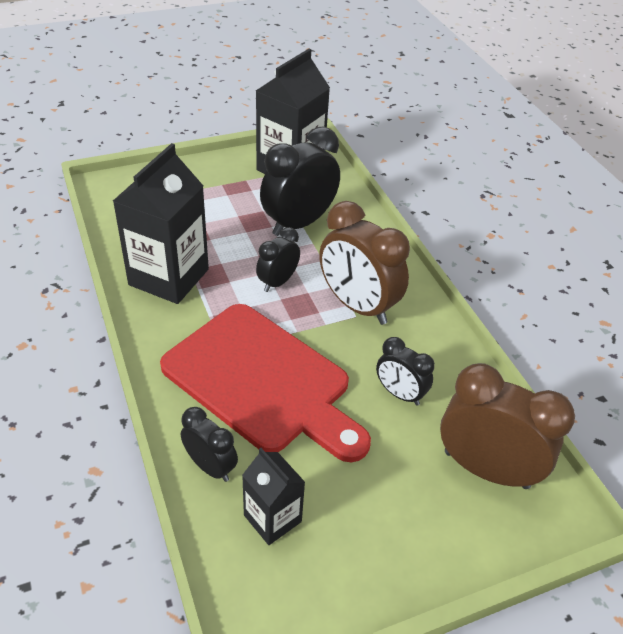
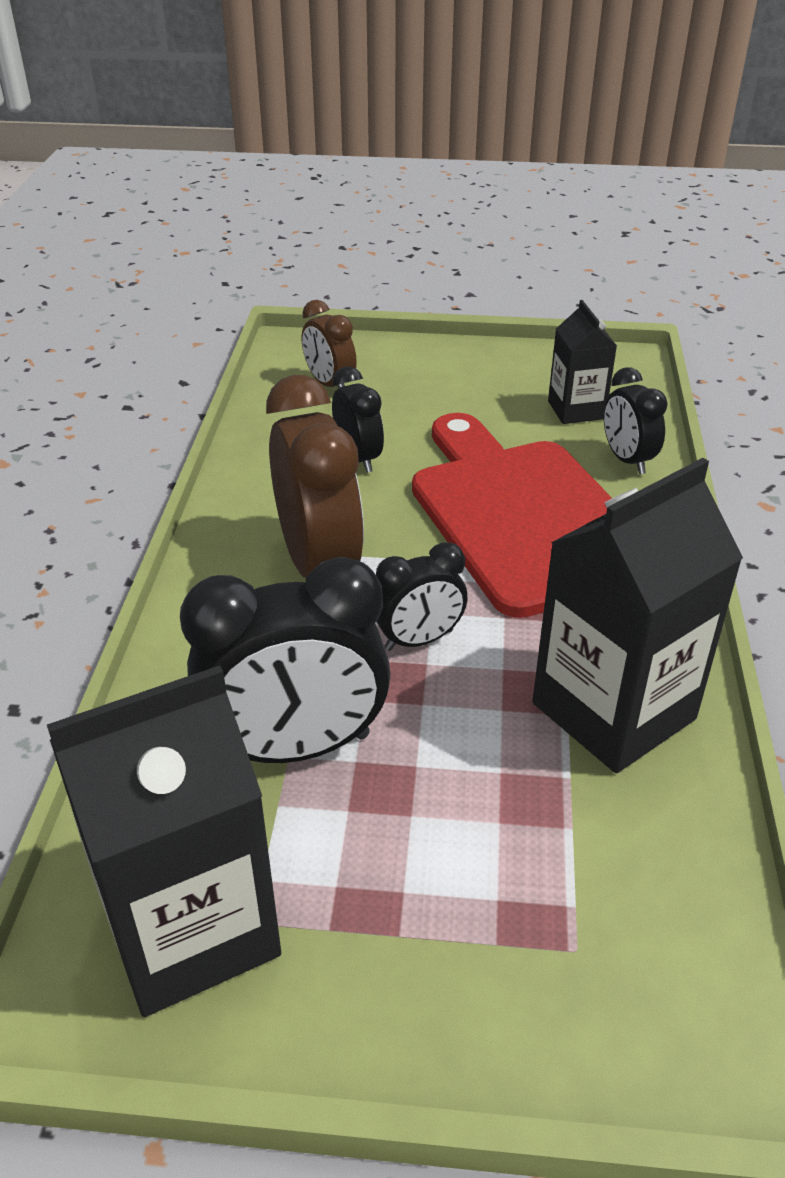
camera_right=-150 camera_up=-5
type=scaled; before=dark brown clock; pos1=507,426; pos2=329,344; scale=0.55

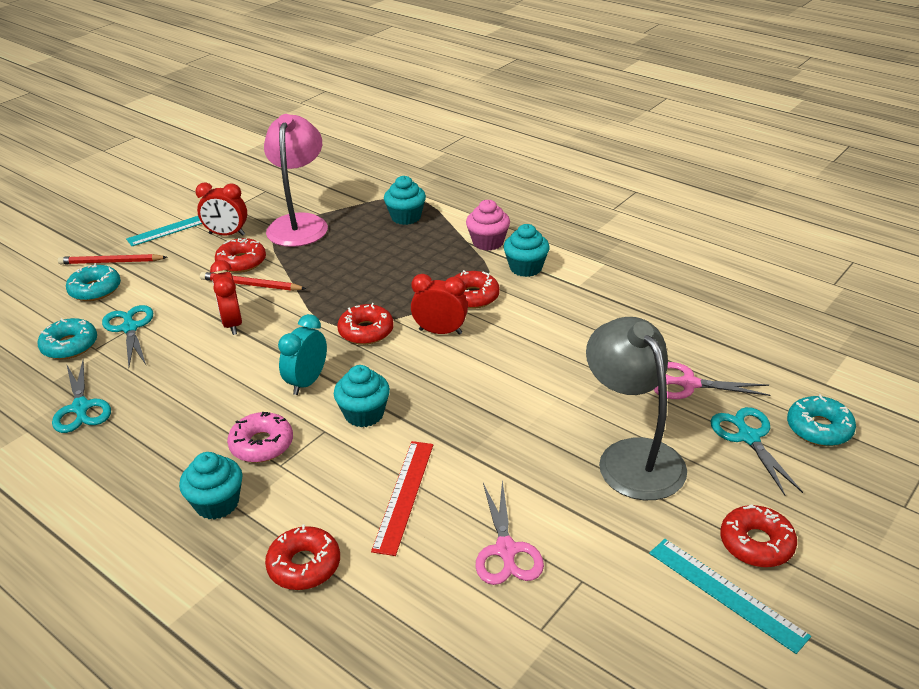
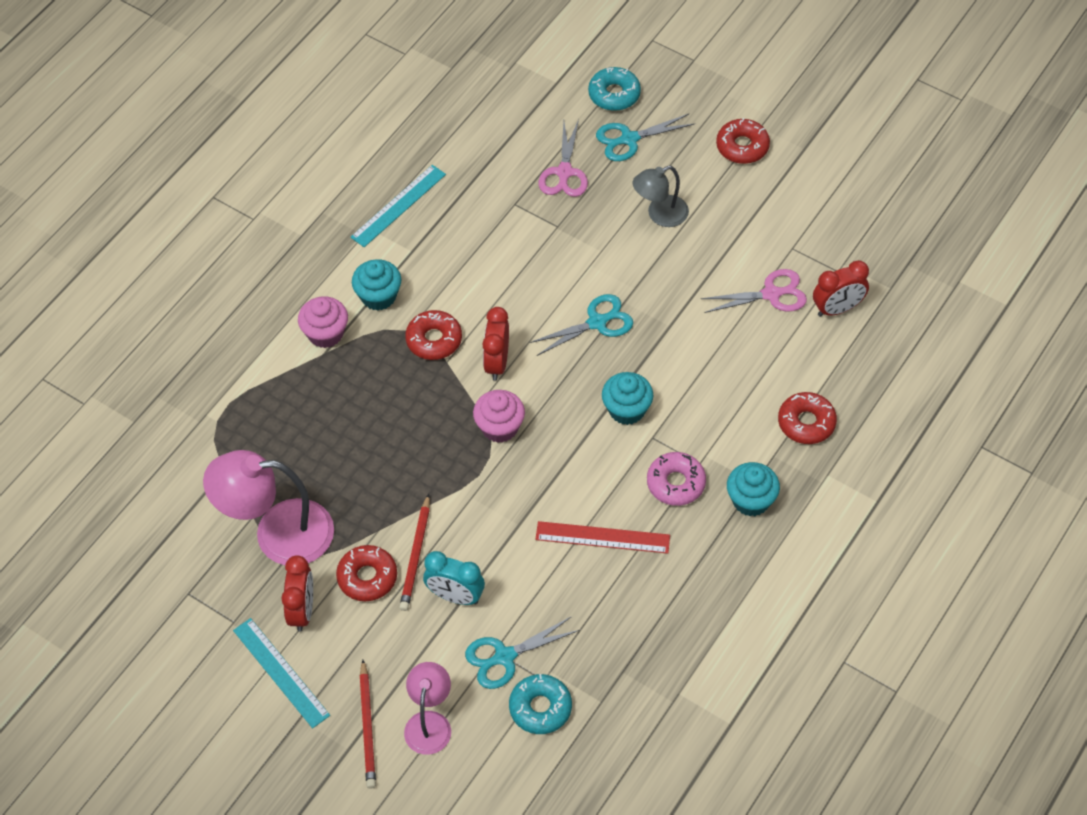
camera_right=-95 camera_up=20
type=gone; before=aqua fairy cake; pos1=405,200
type=shifted; before=red clock; pos1=226,297; pos2=841,288
type=swapped; before=aqua doughnut; after=pink desk lamp; pos1=93,282; pos2=427,708
type=swapped; before=red doughnut; after=pink fairy cake; pos1=365,324; pos2=499,416
type=shifted; before=aqua clock; pos1=302,354; pos2=454,578
type=scaled; before=grey desk lamp; pos1=636,408; pos2=661,196; scale=0.58
type=shifted; before=aqua scissors; pos1=81,396; pos2=581,325
type=shifted; before=red measuring stick; pos1=402,498; pos2=602,537
type=shifted; before=aqua measuring stick; pos1=730,596; pos2=398,206

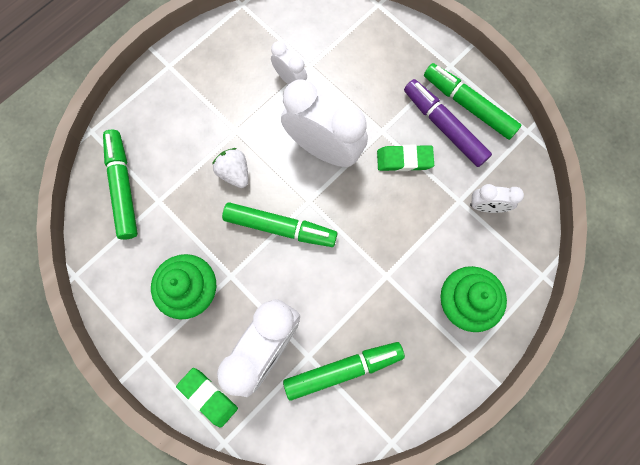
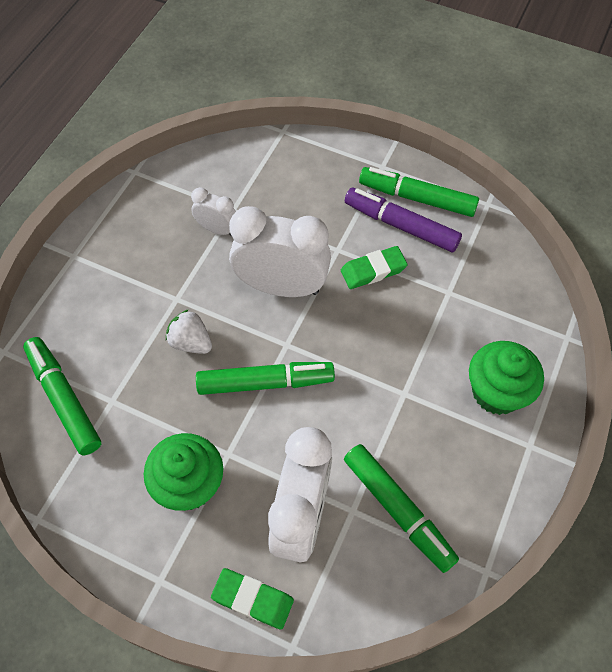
camera_right=-20 camera_up=-15
type=gone; before=pure white clock; pos1=497,198
type=rotated; before=green marker pen; pos1=344,371; pos2=401,508; turn=90

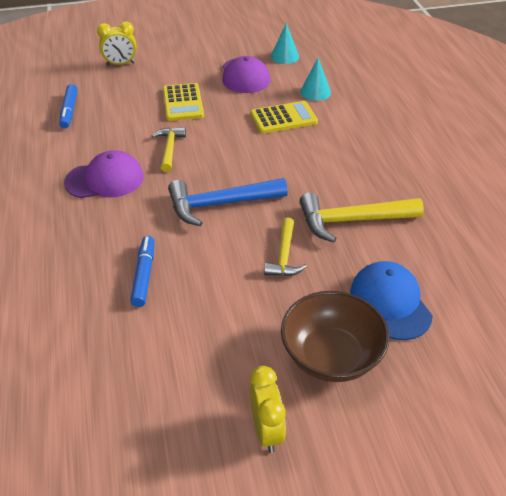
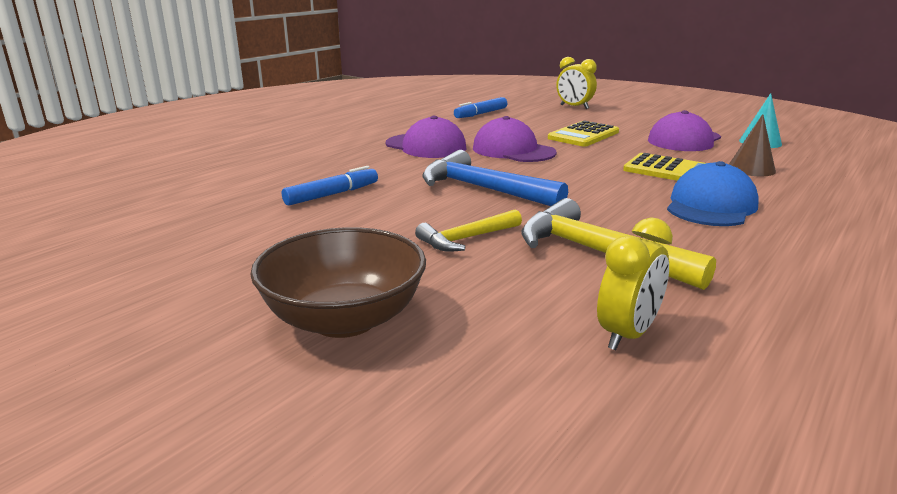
camera_right=50 camera_up=-20
type=repainted; before=aqua solid cone; after=dark brown solid cone; pos1=315,79; pos2=752,145
type=swapped; before=bright yellow hammer; after=royal purple peaked cap; pos1=169,149; pos2=515,139
type=shifted; before=cobalt peaked cap; pos1=391,300; pos2=713,193
type=shifted; before=bright yellow clock; pos1=268,409; pos2=635,284

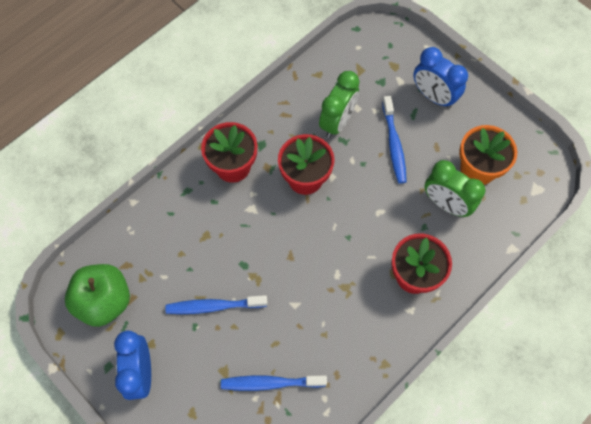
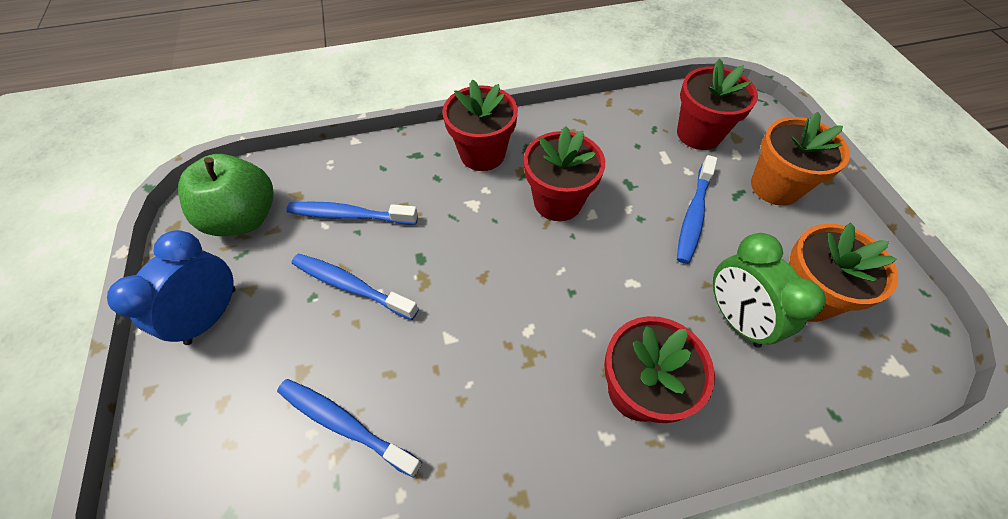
camera_right=30 camera_up=-10
type=swapped; before=cobalt clock; after=orange-coloured flower pot; pos1=440,77; pos2=800,159
type=gone; before=green clock; pos1=339,104
type=new; after=red flower pot; pos2=717,104
type=new; after=cobalt tooth brush; pos2=352,212

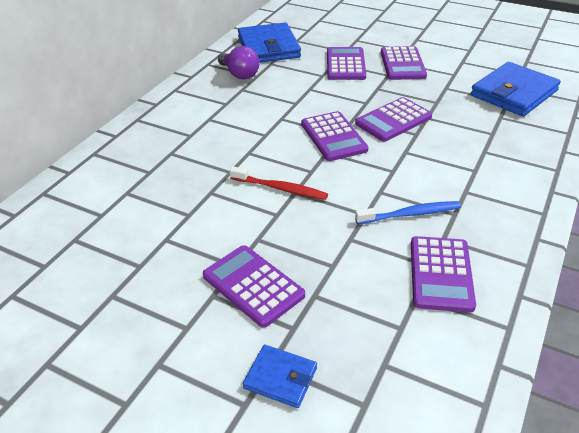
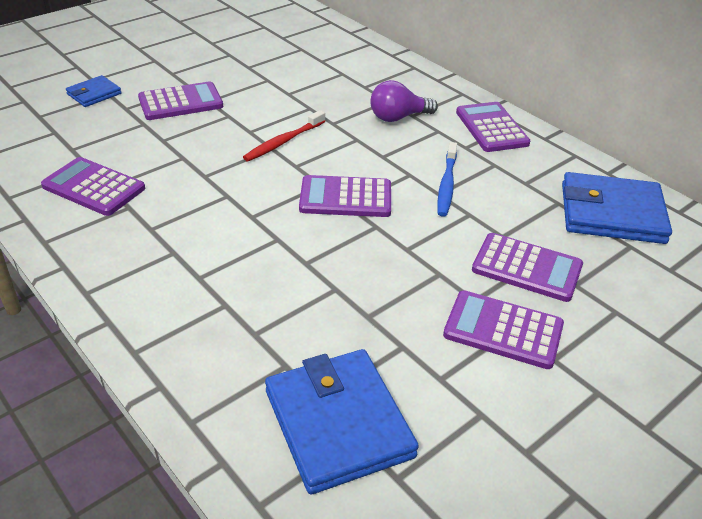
camera_right=110 camera_up=0
type=shifted; before=royal purple light bulb; pos1=239,62; pos2=404,101
type=shifted; before=royal purple adding machine; pos1=393,119; pos2=493,127
type=shifted; before=cobalt tooth brush; pos1=408,212; pos2=447,179

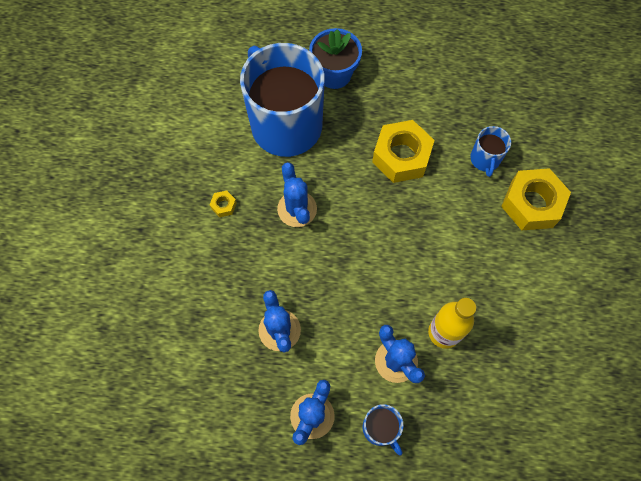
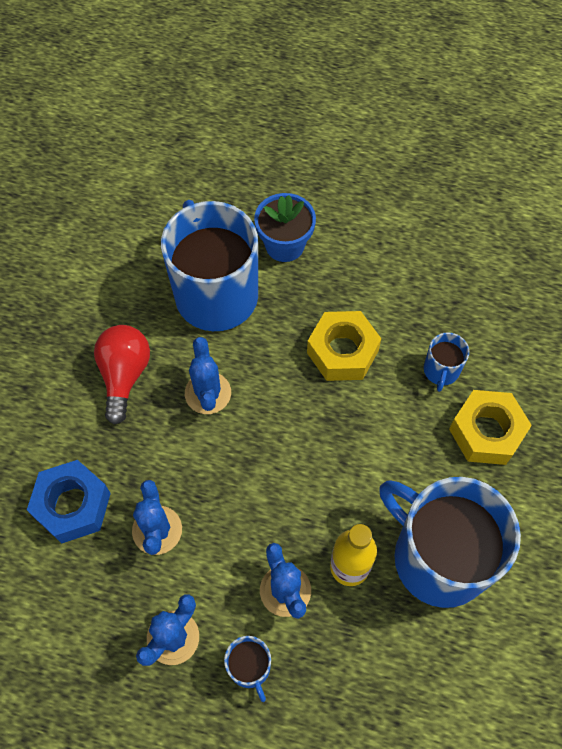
camera_right=10 camera_up=-5
type=swapped; before=bright yellow hex nut; after=red light bulb; pos1=223,204; pos2=122,375
type=new; after=cobalt hex nut; pos2=69,502
type=new; after=cobalt tea mug; pos2=450,542

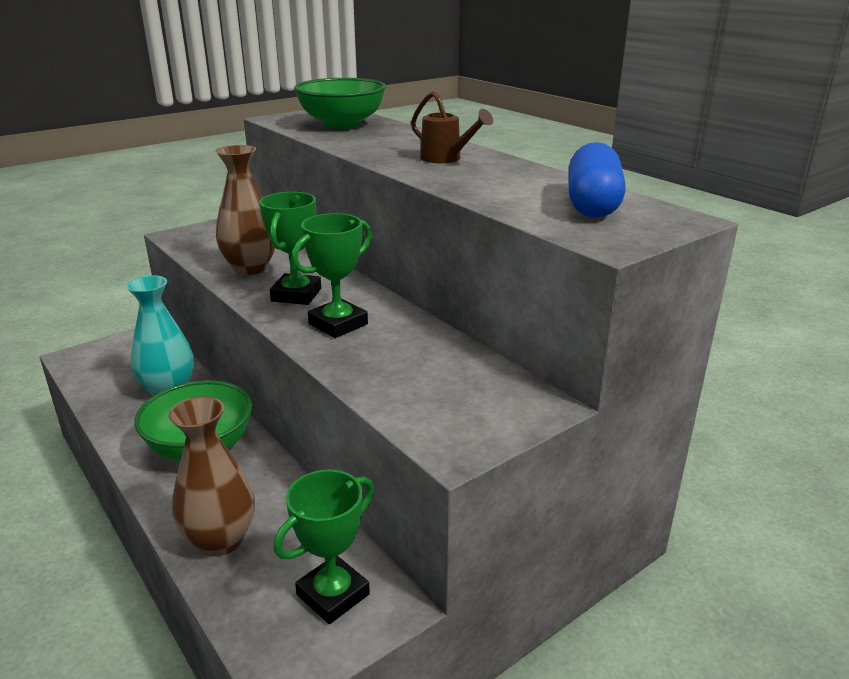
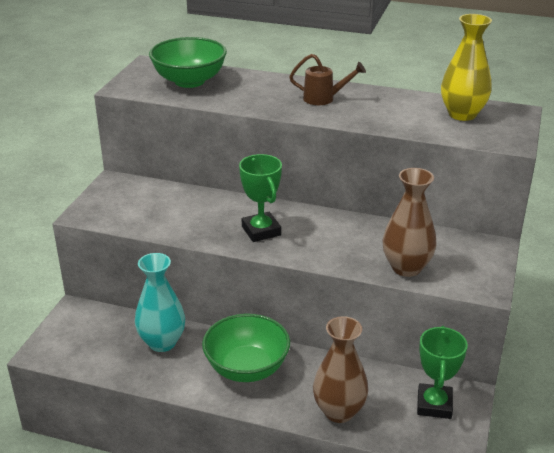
camera_right=-35 camera_up=5
type=swapped; before=cobalt capsule; after=bright yellow flower vase; pos1=597,180; pos2=466,67
type=shifted; before=dark brown flower vase; pos1=245,210; pos2=410,222
type=gone; before=green trophy; pos1=331,275

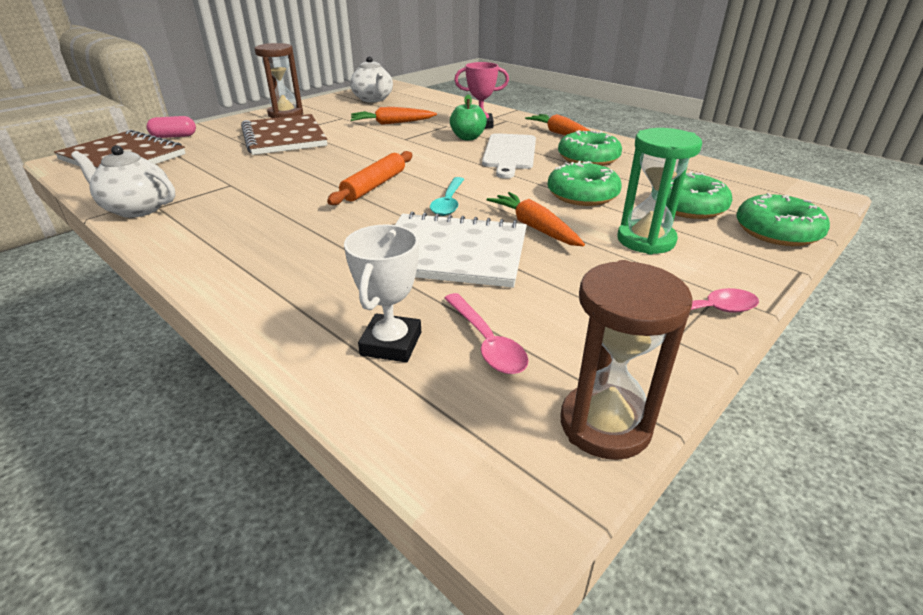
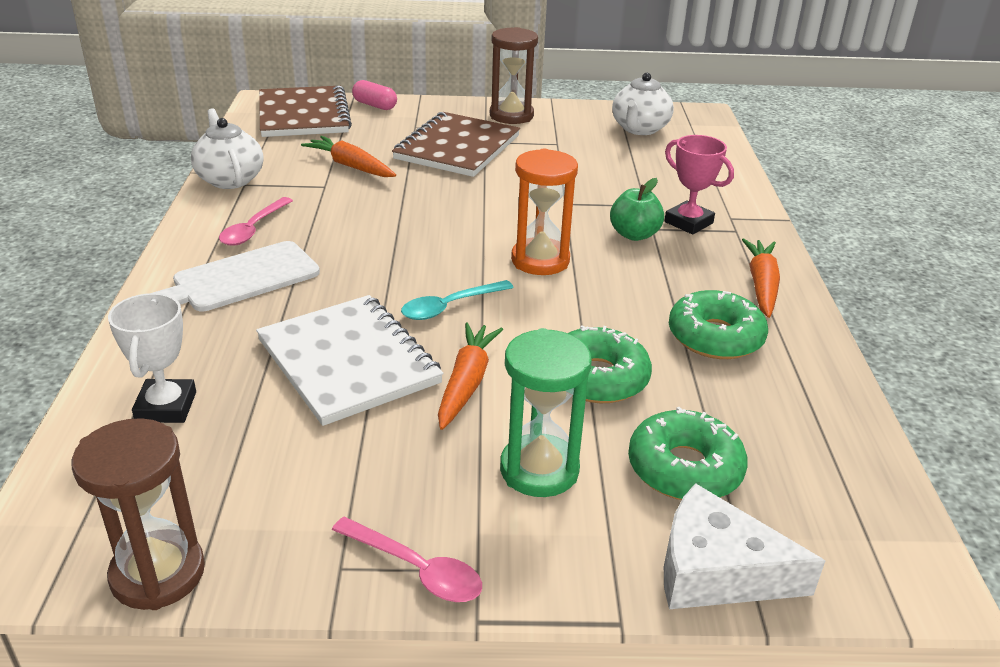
camera_right=45 camera_up=0
type=shifted; before=orange-coloured toy carrot; pos1=394,116; pos2=348,156
type=shifted; before=pure white cutting board; pos1=509,156; pos2=236,276
type=gone; before=orange-coloured pastry roller; pos1=369,178
type=swapped; before=green doughnut; after=pure white piece of cheese; pos1=783,219; pos2=744,546
type=rotated; before=pure white trophy; pos1=382,293; pos2=152,358; turn=-60
type=shifted; before=pink spoon; pos1=486,333; pos2=256,221
type=new; after=orange-coloured sand timer; pos2=544,212

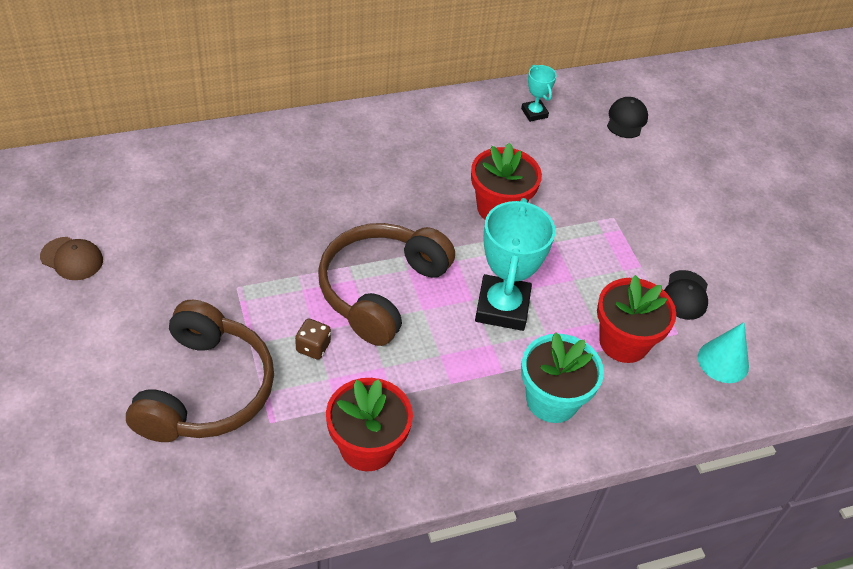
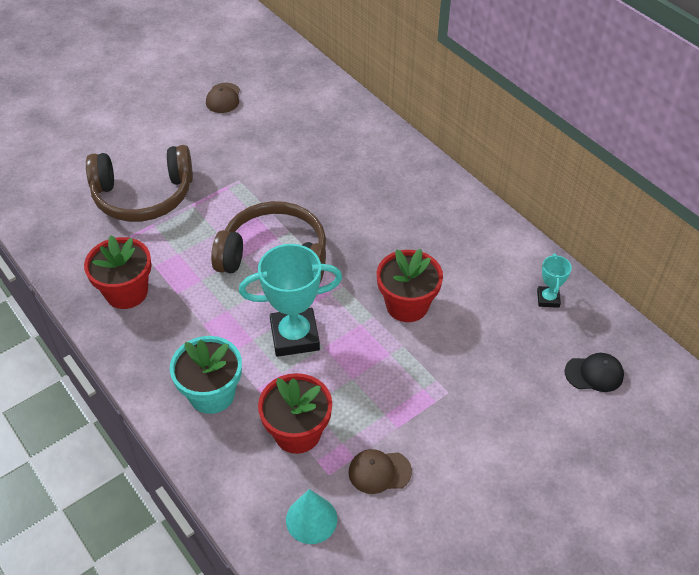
camera_right=75 camera_up=0
type=rotated; before=aqua trophy; pos1=539,93; pos2=554,280; turn=-45
type=repainted; before=jet-black peaked cap; after=dark brown peaked cap; pos1=686,295; pos2=380,471
type=gone; before=dark brown dice; pos1=313,338

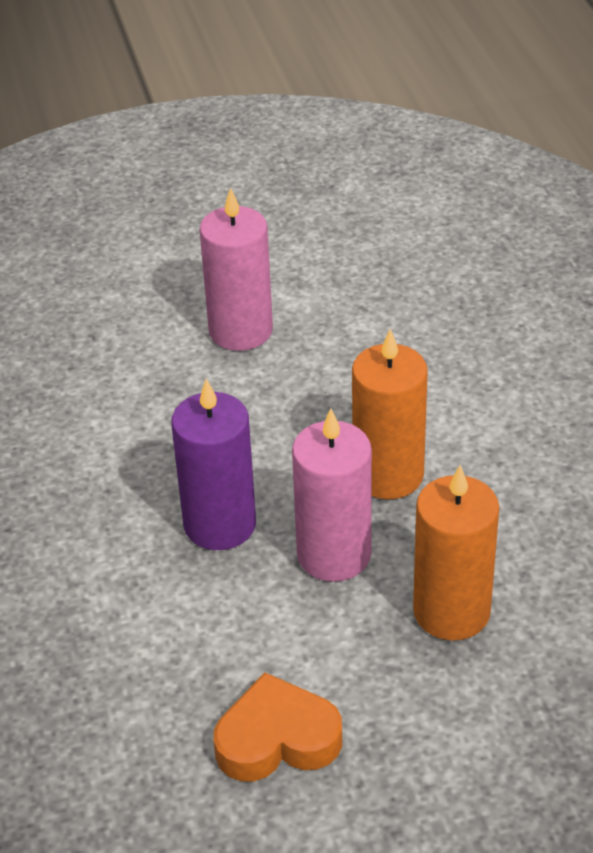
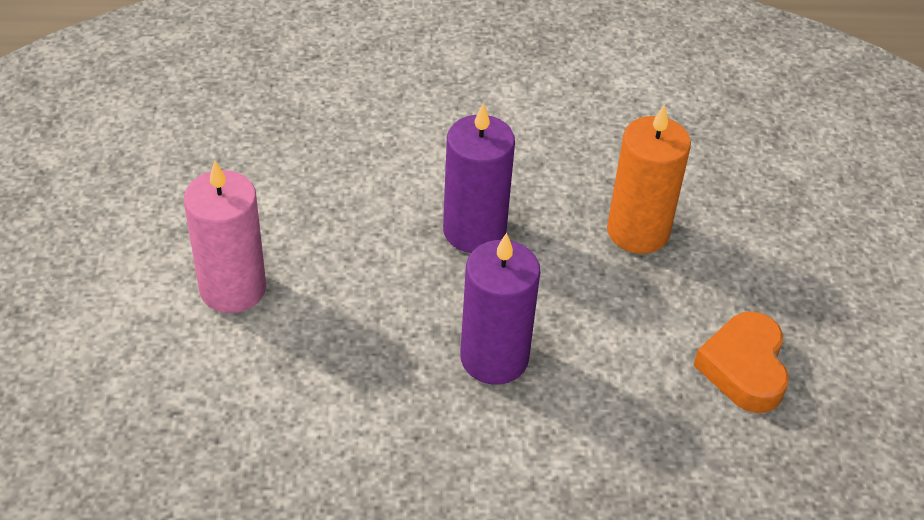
camera_right=-80 camera_up=5
type=repainted; before=orange-coloured wax candle; after=royal purple wax candle; pos1=390,414; pos2=479,177
type=gone; before=pink wax candle; pos1=332,495

